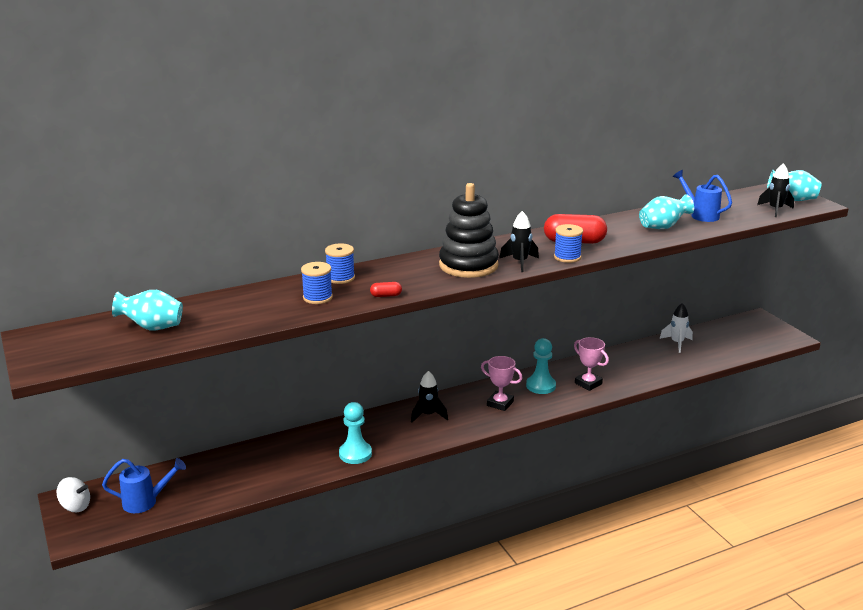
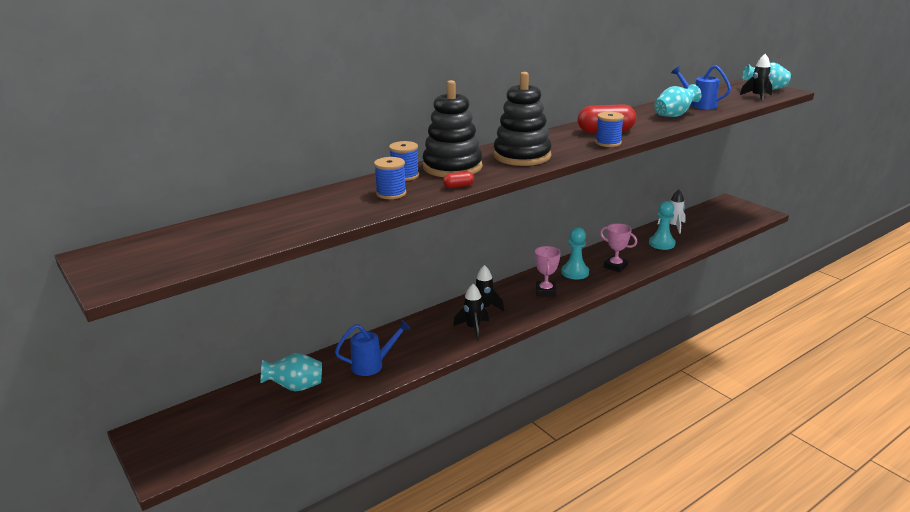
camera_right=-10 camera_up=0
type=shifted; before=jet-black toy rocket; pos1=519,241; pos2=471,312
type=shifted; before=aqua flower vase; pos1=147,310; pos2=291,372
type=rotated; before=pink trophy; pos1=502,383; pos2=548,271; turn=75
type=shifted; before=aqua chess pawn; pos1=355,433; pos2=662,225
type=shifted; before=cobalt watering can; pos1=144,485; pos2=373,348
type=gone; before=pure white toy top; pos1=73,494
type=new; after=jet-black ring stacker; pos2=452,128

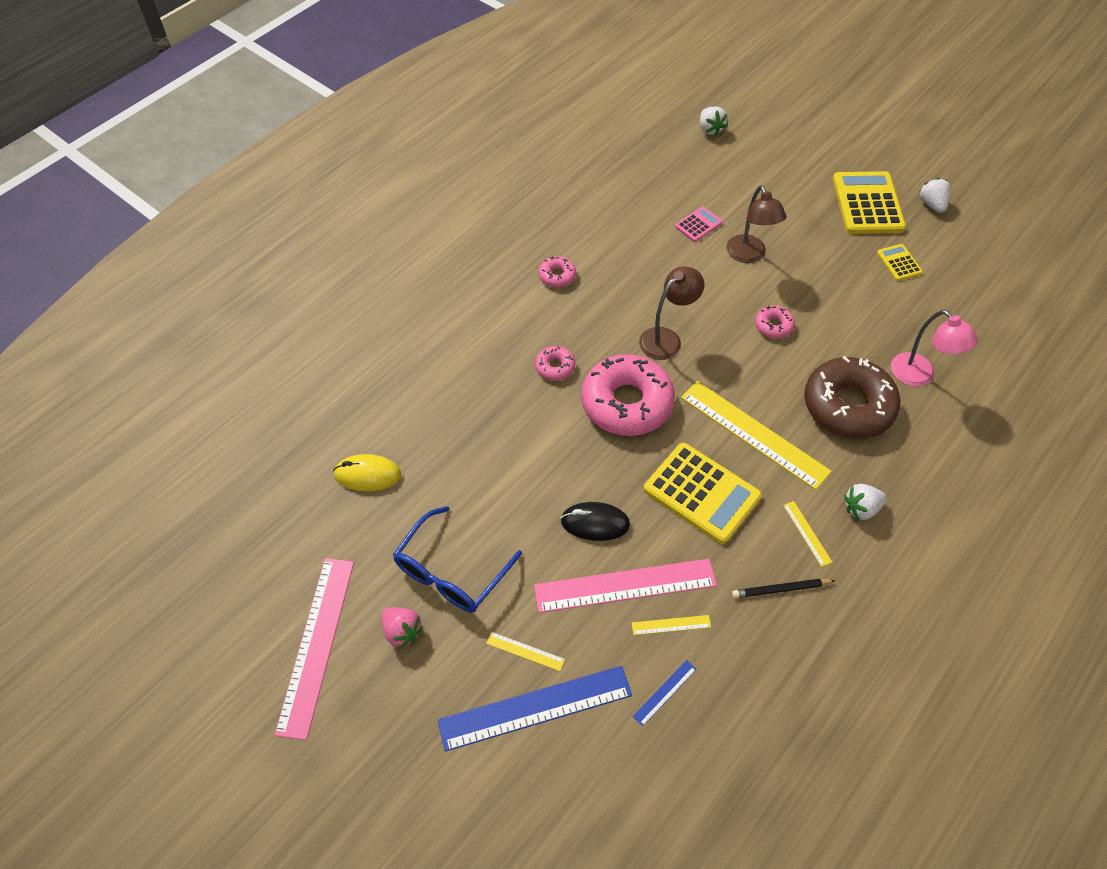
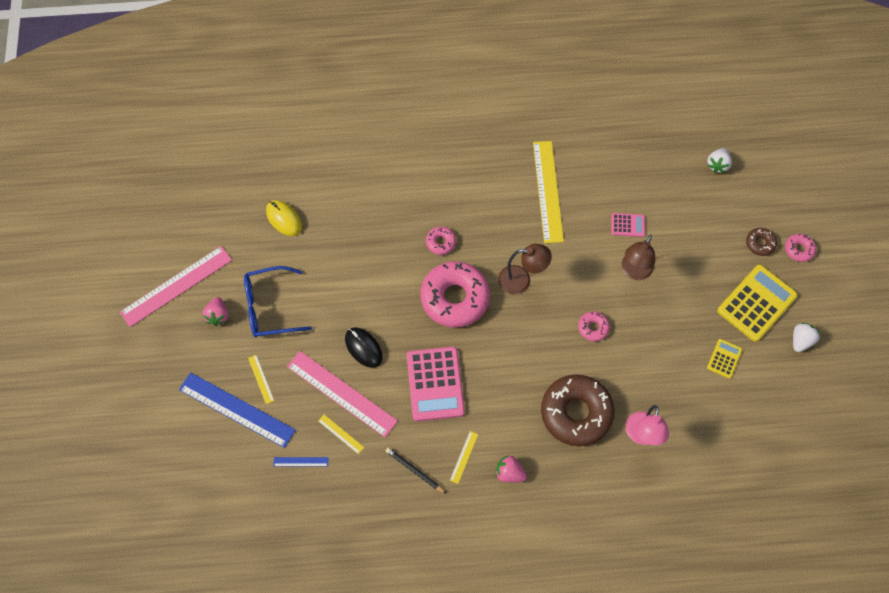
camera_right=45 camera_up=10
type=shifted; before=pink doughnut; pos1=557,271; pos2=800,248
type=shifted; before=bright yellow measuring stick; pos1=756,435; pos2=548,192
type=repainted; before=bright yellow adding machine; after=pink adding machine; pos1=703,493; pos2=436,384
type=repainted; before=pure white berry; after=pink berry; pos1=865,502; pos2=511,469
type=new; after=dark brown doughnut; pos2=761,242

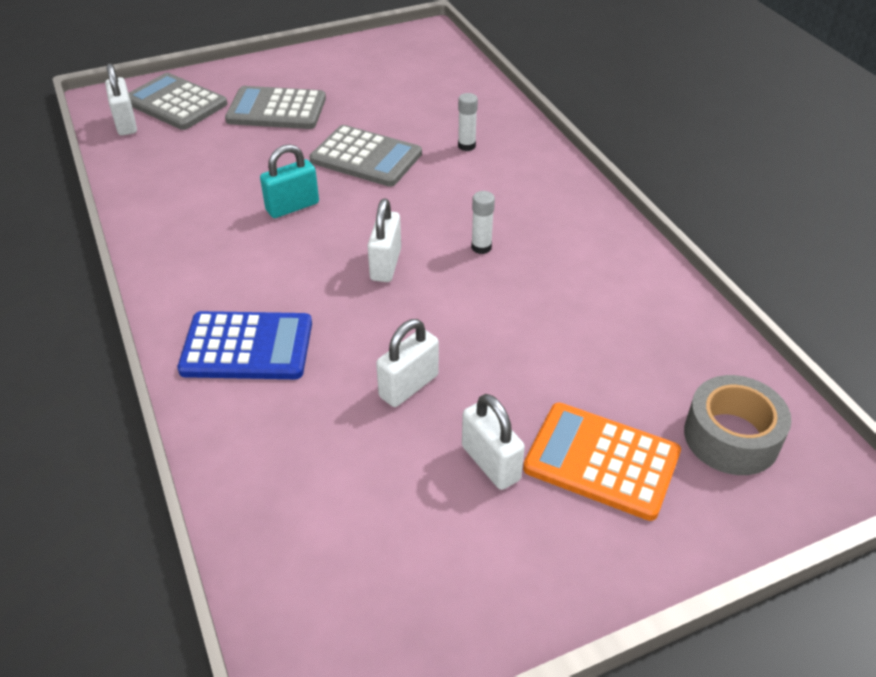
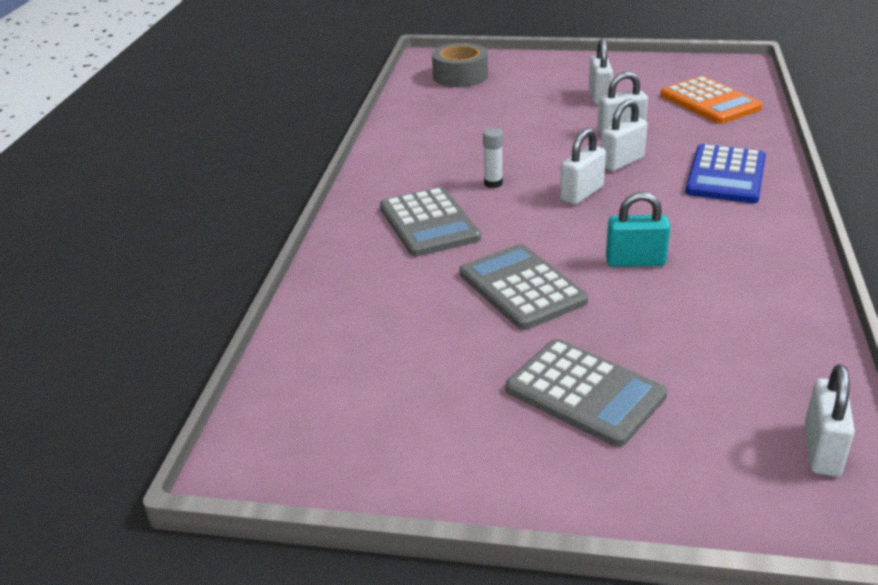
camera_right=-145 camera_up=-10
type=shifted; before=grey adding machine; pos1=178,101; pos2=430,222
type=gone; before=pure white glue stick; pos1=468,122
type=rotated; before=cobalt adding machine; pos1=244,345; pos2=725,174; turn=-105
type=shifted; before=orange-coloured adding machine; pos1=602,461; pos2=711,100
type=new; after=pure white lock; pos2=624,135

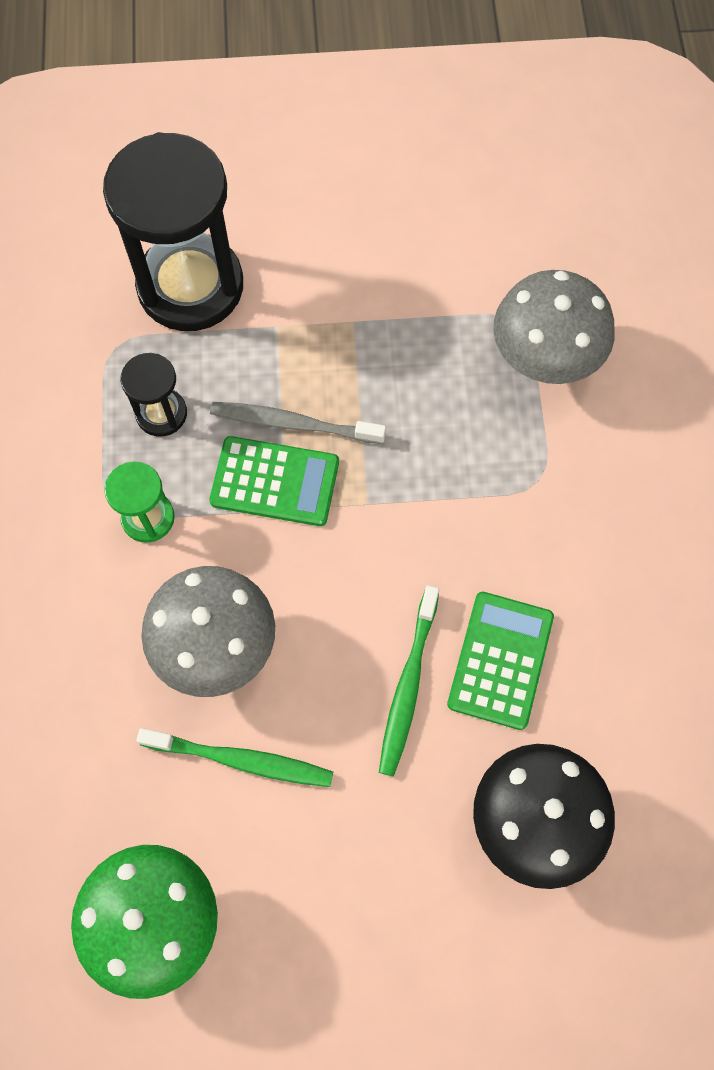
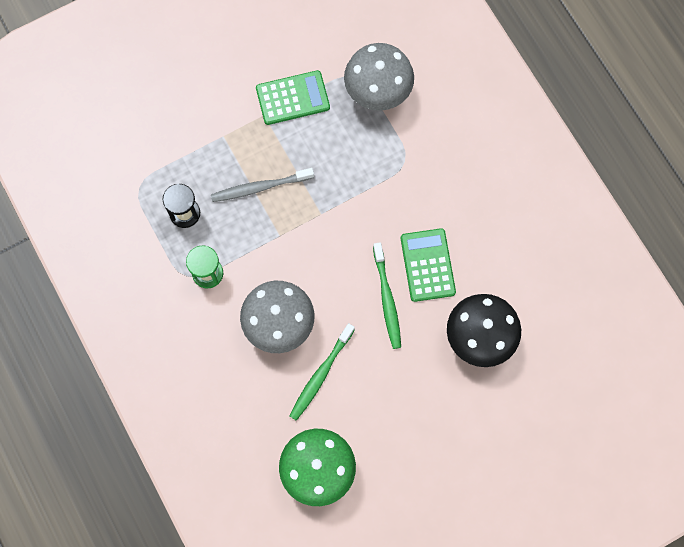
camera_right=-25 camera_up=5
type=gone; before=jet-black sand timer; pos1=173,231
type=shifted; before=green adding machine; pos1=274,481; pos2=293,97
type=rotated; before=green tooth brush; pos1=235,757; pos2=322,372; turn=135

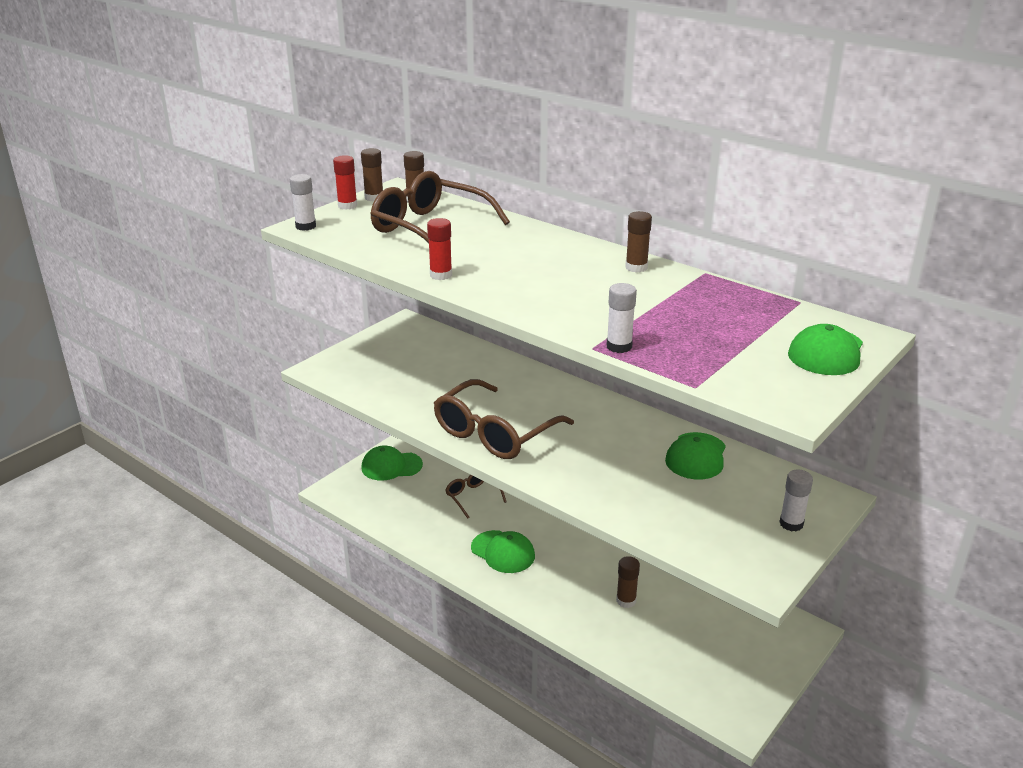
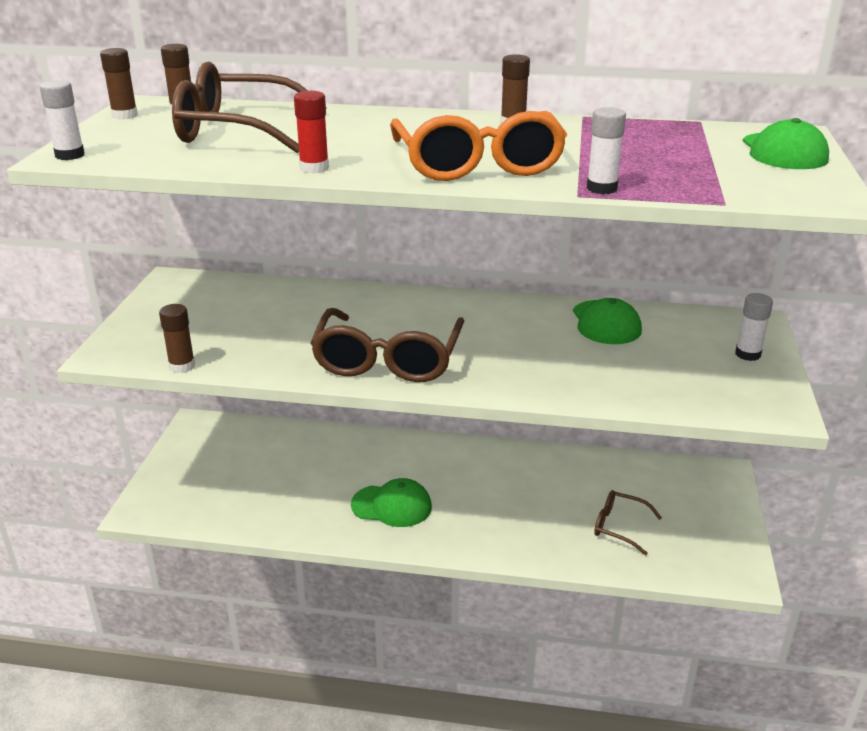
camera_right=-30 camera_up=0
type=gone; before=red glue stick; pos1=345,182
type=gone; before=green peaked cap; pos1=392,462
type=shifted; before=dark brown eyeglasses; pos1=475,497; pos2=628,522
type=shifted; before=dark brown glue stick; pos1=628,582; pos2=177,338
type=new; after=orange-coloured eyeglasses; pos2=478,146

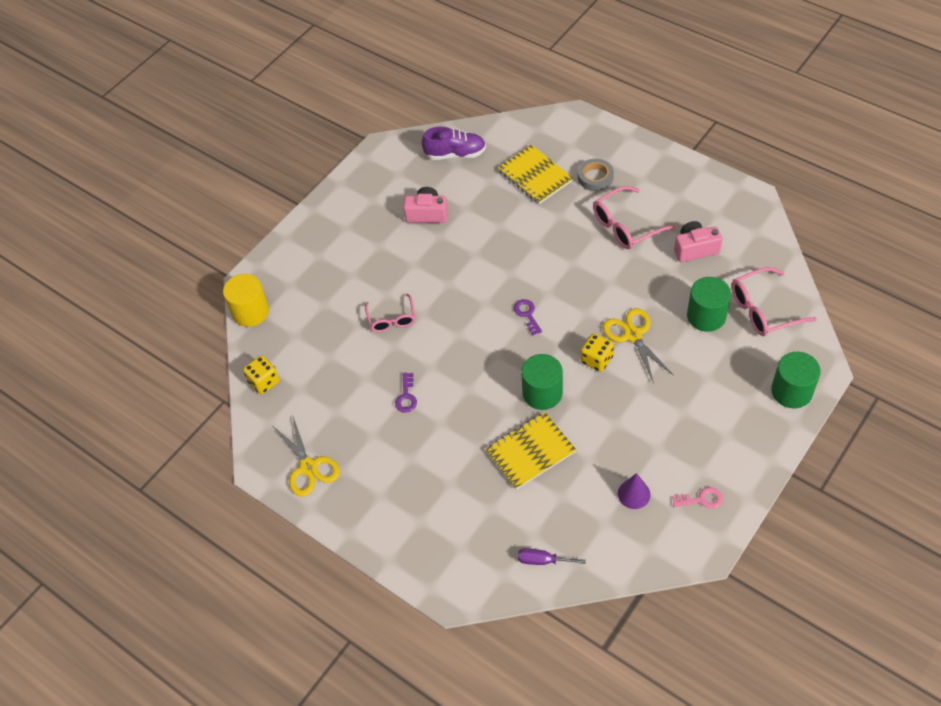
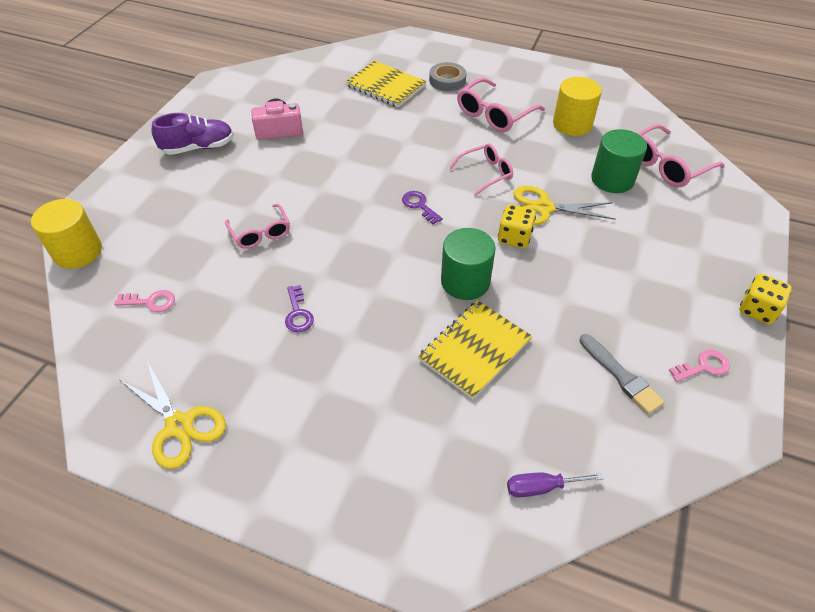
camera_right=-20 camera_up=-5
type=shifted; before=royal purple sneaker; pos1=454,143; pos2=193,134
type=swapped; before=pink photo camera; after=bright yellow cylinder; pos1=698,241; pos2=577,106
type=rotated; before=bright yellow scissors; pos1=638,345; pos2=565,205; turn=-45
type=gone; before=green cylinder; pos1=796,380
type=shifted; before=bright yellow dice; pos1=261,374; pos2=766,299
type=swapped; before=royal purple solid cone; after=grey paintbrush; pos1=634,491; pos2=622,374
type=new; after=pink eyeglasses; pos2=481,169
type=new; after=pink key; pos2=144,301

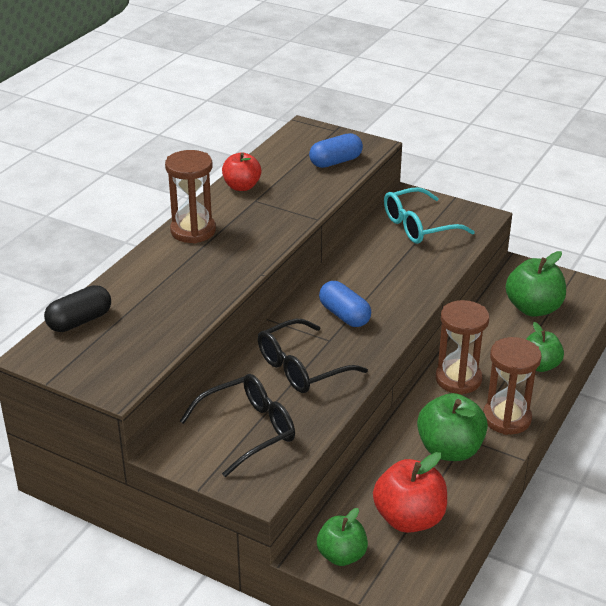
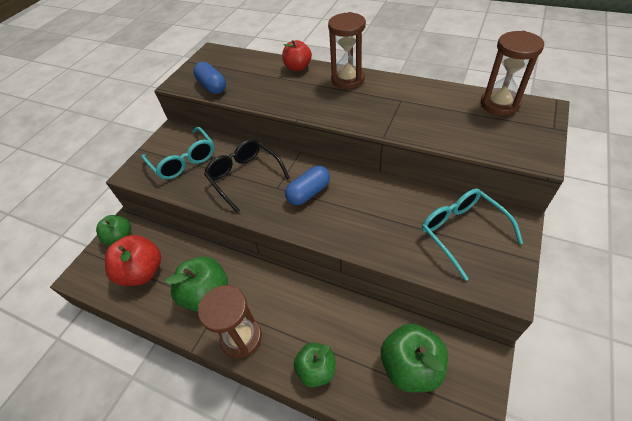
camera_right=90 camera_up=15
type=shifted; before=cobalt capsule; pos1=336,150; pos2=209,78
type=shifted; before=red apple; pos1=241,172; pos2=297,55
type=gone; before=jet-black capsule; pos1=77,308
type=shifted; before=dark brown sand timer; pos1=462,347; pos2=512,73
type=repainted; before=jet-black eyeglasses; after=aqua eyeglasses; pos1=237,425; pos2=177,153

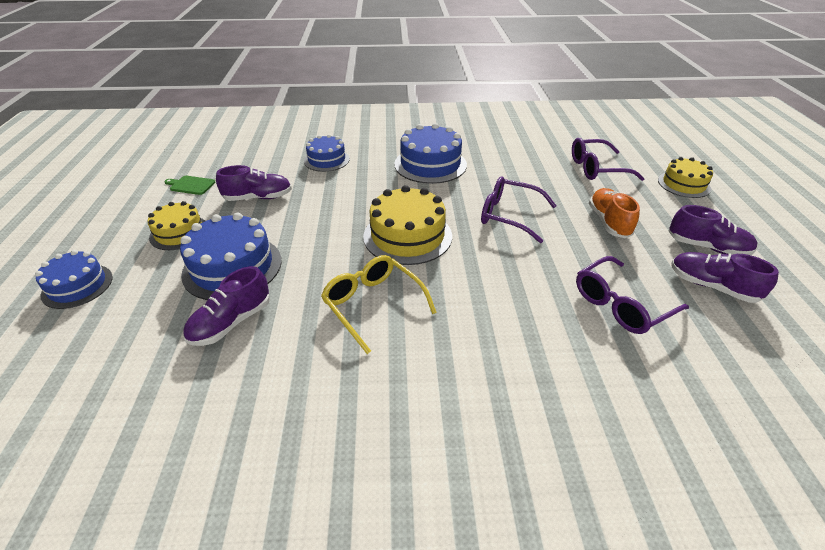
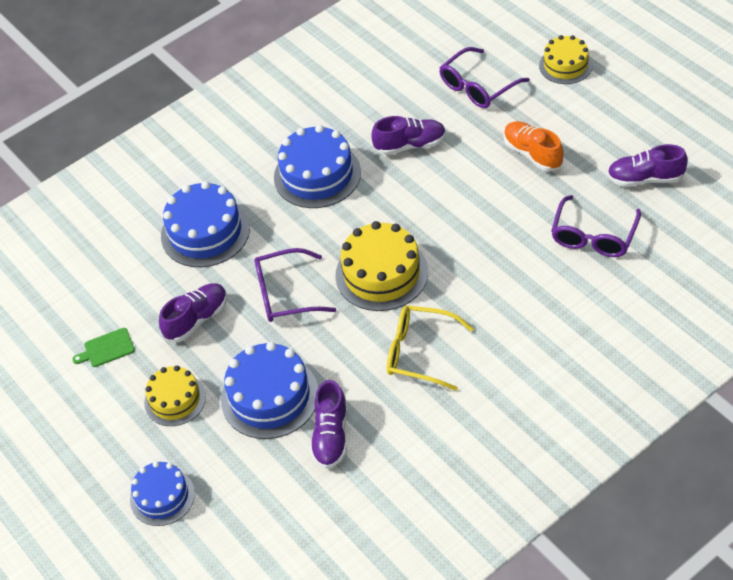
camera_right=-30 camera_up=10
type=scaled; before=cobalt gateau; pos1=327,153; pos2=205,224; scale=1.58
type=shifted; before=royal purple eyeglasses; pos1=519,209; pos2=295,285
type=shifted; before=royal purple sneaker; pos1=713,230; pos2=409,135

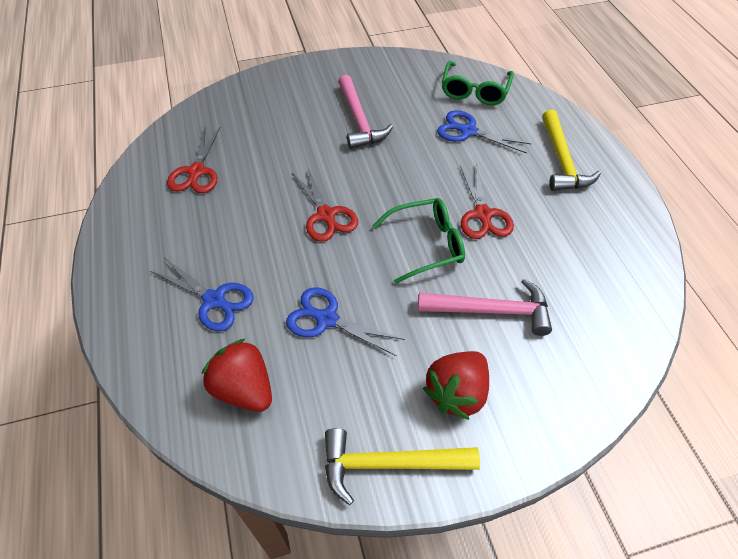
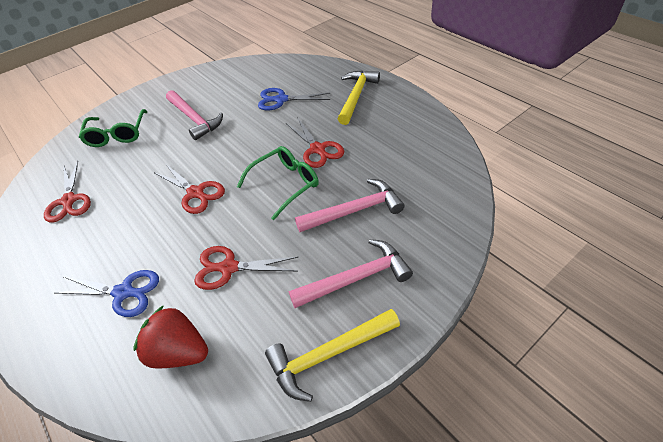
camera_right=-20 camera_up=-5
type=shifted; before=green eyeglasses; pos1=478,83; pos2=113,128
type=rotated; before=bright yellow hammer; pos1=571,150; pos2=359,97; turn=-135
type=repainted; before=cobalt scissors; after=red scissors; pos1=345,321; pos2=246,268
type=swapped; before=red berry; after=pink hammer; pos1=456,385; pos2=351,273

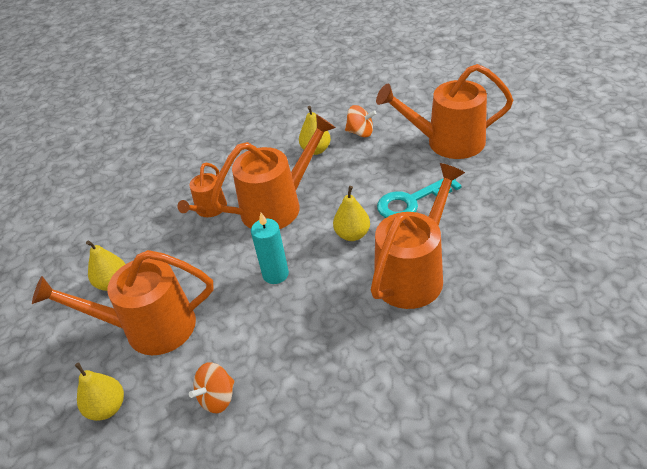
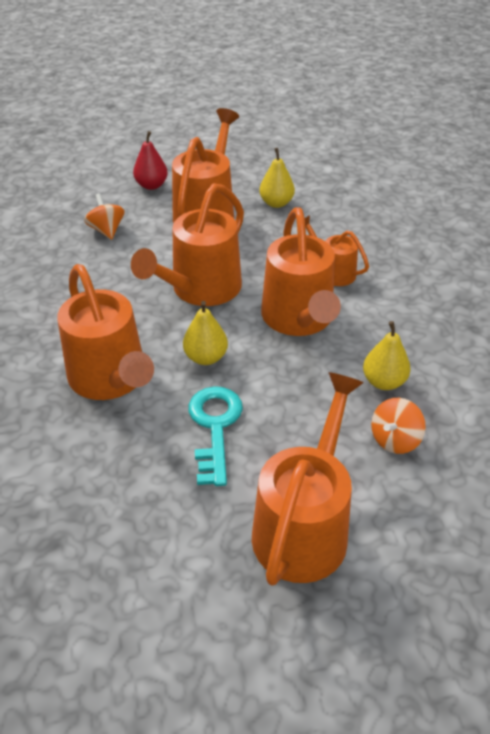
camera_right=110 camera_up=0
type=swapped; before=aqua wax candle; after=orange-coloured watering can; pos1=270,248; pos2=187,244
type=repainted; before=bright yellow pear; after=red pear; pos1=99,391; pos2=150,160

